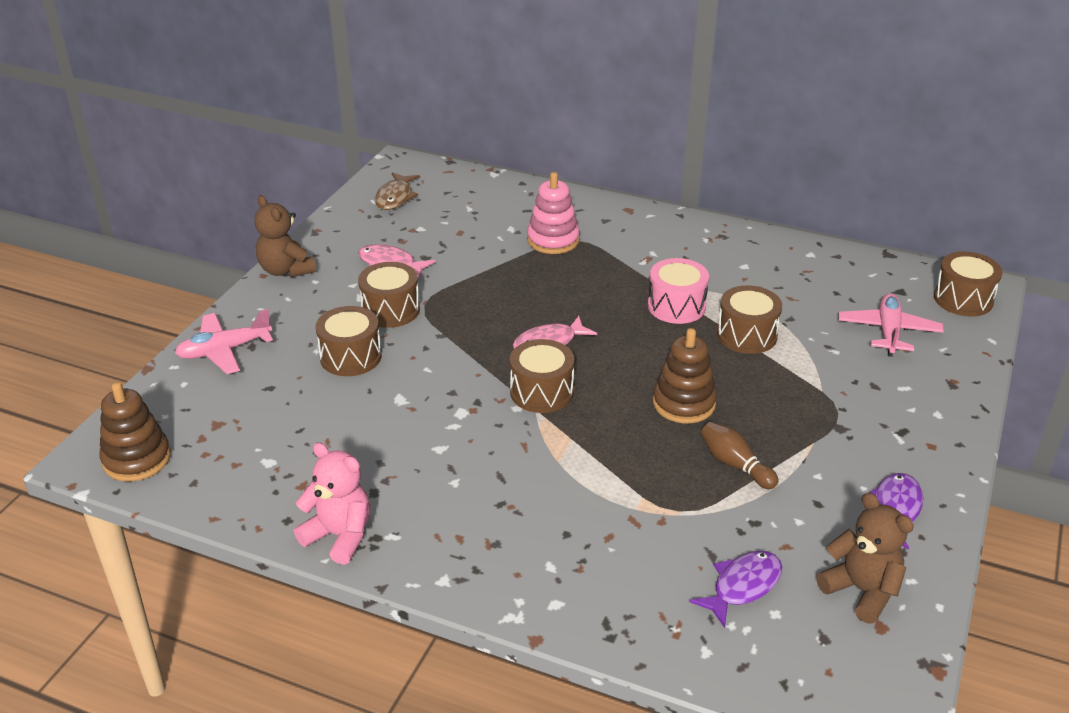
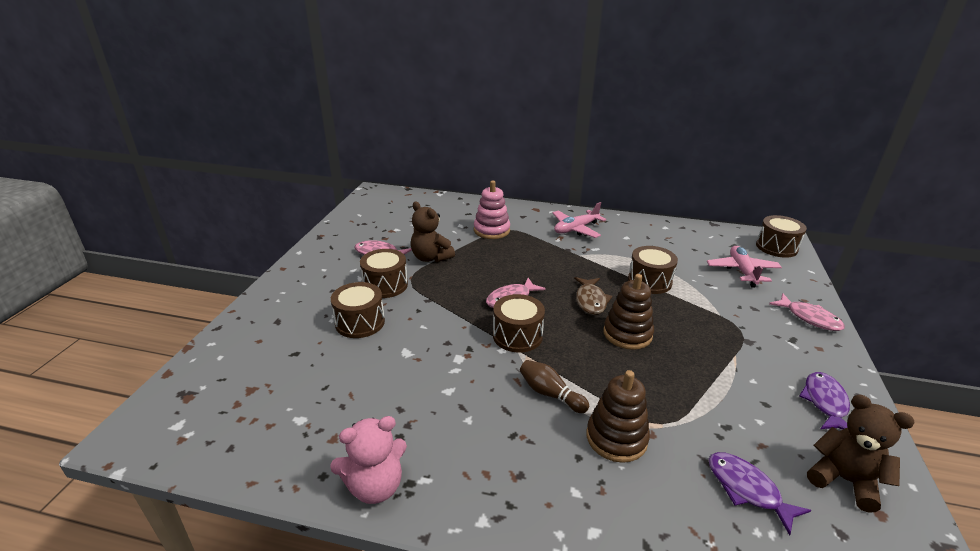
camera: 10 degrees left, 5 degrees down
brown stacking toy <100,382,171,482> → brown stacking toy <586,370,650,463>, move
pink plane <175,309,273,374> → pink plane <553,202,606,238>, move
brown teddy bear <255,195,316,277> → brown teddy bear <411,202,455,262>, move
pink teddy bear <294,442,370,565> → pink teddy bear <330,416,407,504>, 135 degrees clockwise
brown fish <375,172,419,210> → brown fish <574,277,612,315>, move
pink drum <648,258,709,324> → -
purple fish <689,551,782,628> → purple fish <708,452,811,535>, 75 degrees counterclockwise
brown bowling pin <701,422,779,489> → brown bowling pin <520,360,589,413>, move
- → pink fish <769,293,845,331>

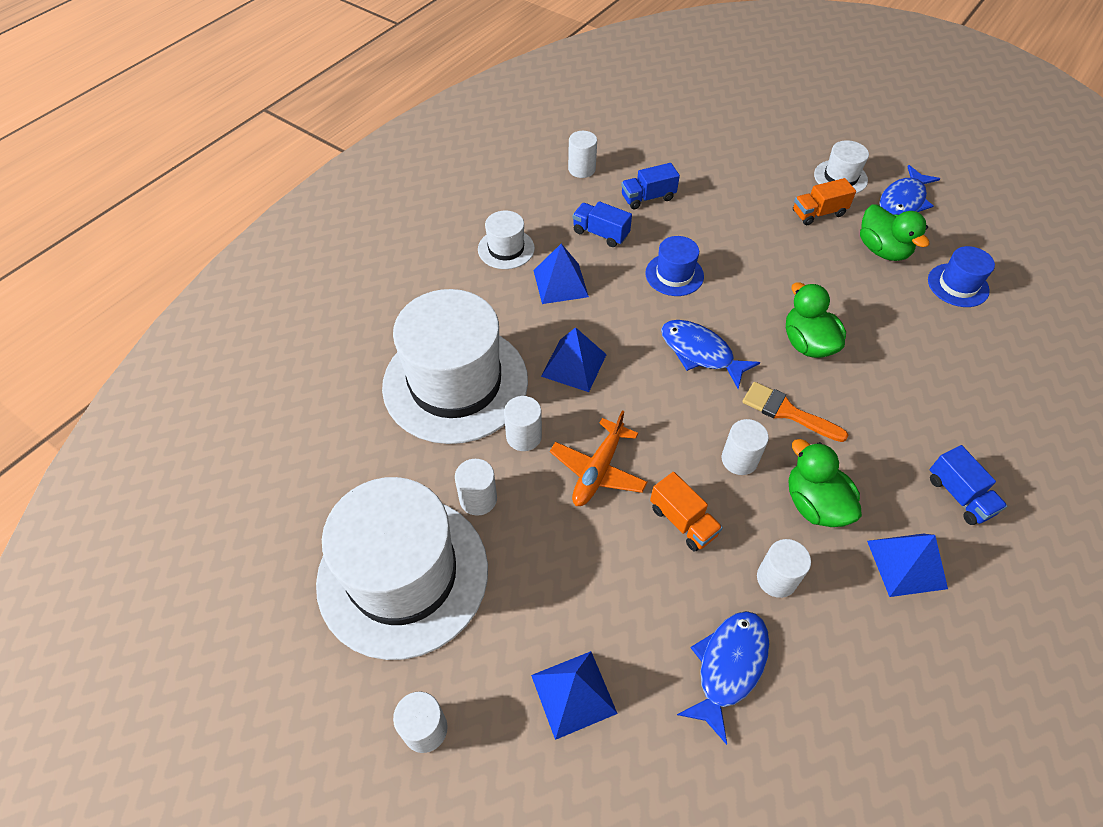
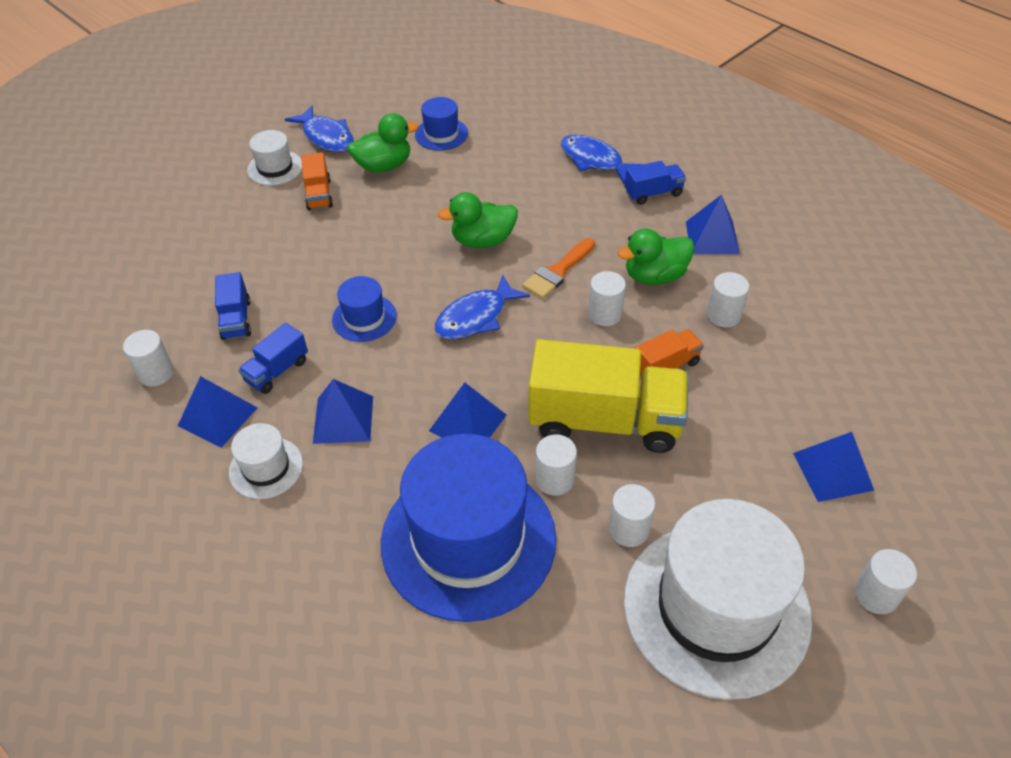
camera: 80 degrees left, 5 degrees down
white hat <382,289,528,444> → blue hat <381,434,556,622>
orange plane <550,410,648,506> → yellow truck <528,339,689,453>
blue fish <677,611,770,745> → blue fish <561,135,643,184>, move
- → blue pyramid <178,376,257,448>

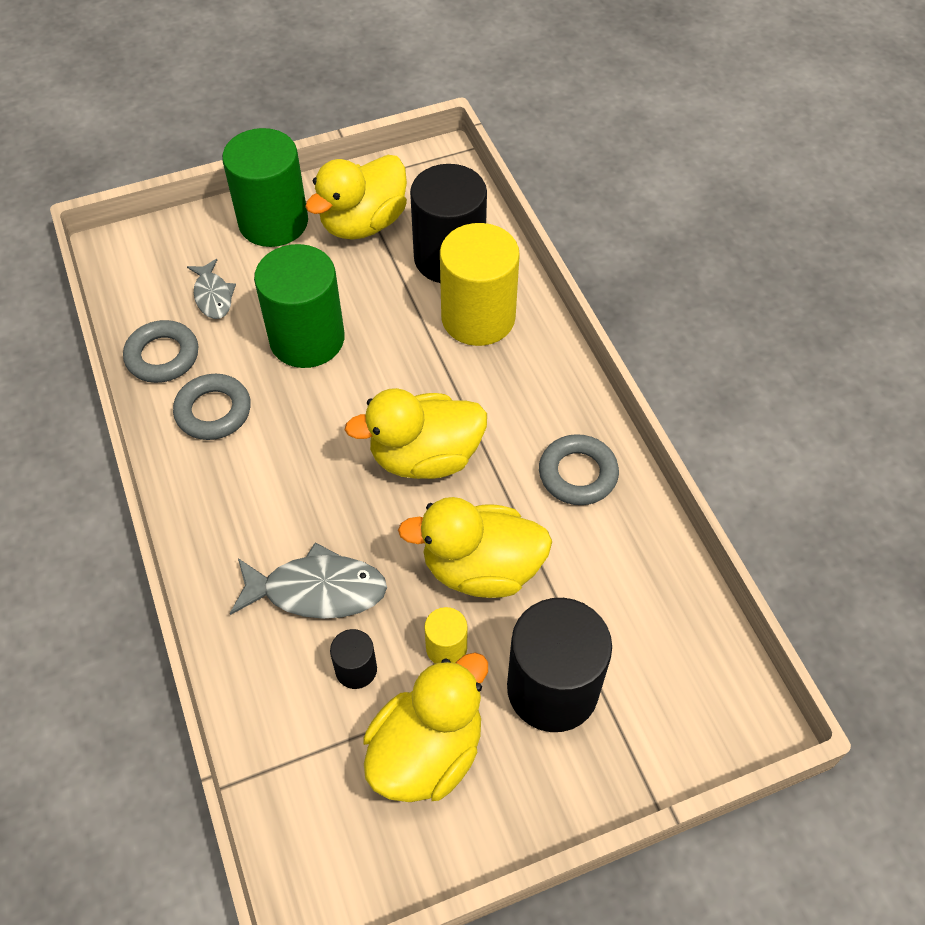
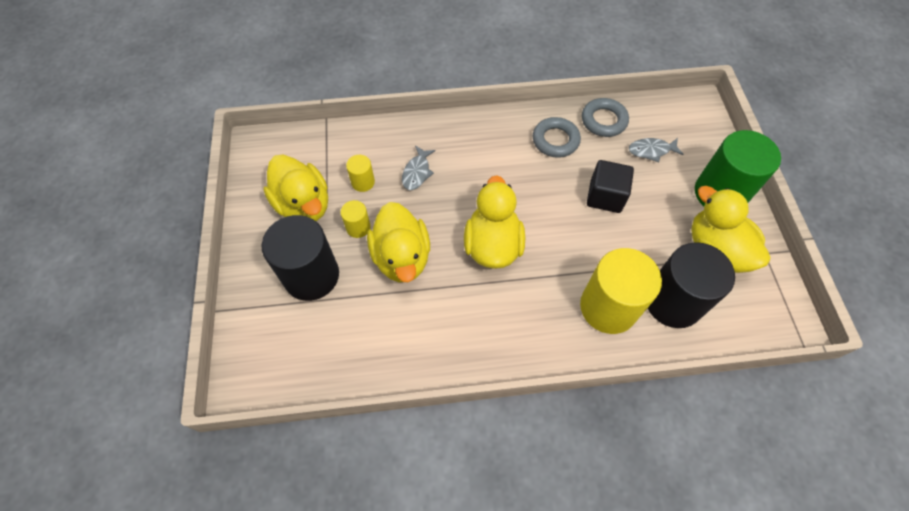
camera: 105 degrees right, 5 degrees up
grey fish <230,542,387,619> → grey fish <402,145,436,190>, x0.61
green cylinder <254,244,345,368> → black cube <587,160,634,213>
black cylinder <330,629,377,689> → yellow cylinder <346,155,375,192>
yellow duck <398,497,552,598> → yellow duck <367,202,430,282>, 150 degrees clockwise
grey ring <539,434,619,505> → -

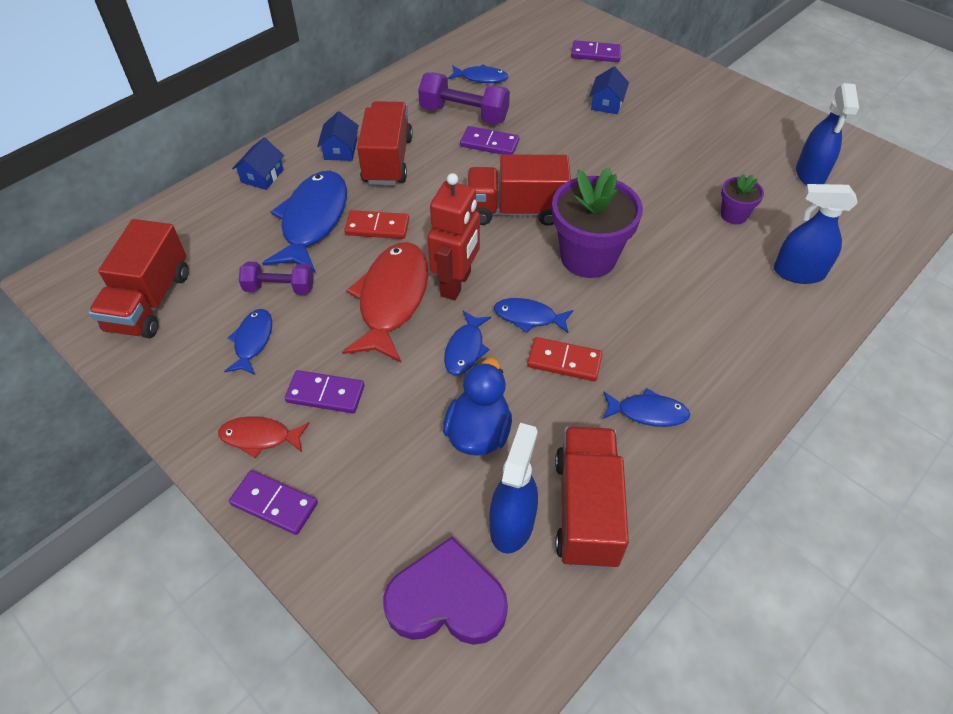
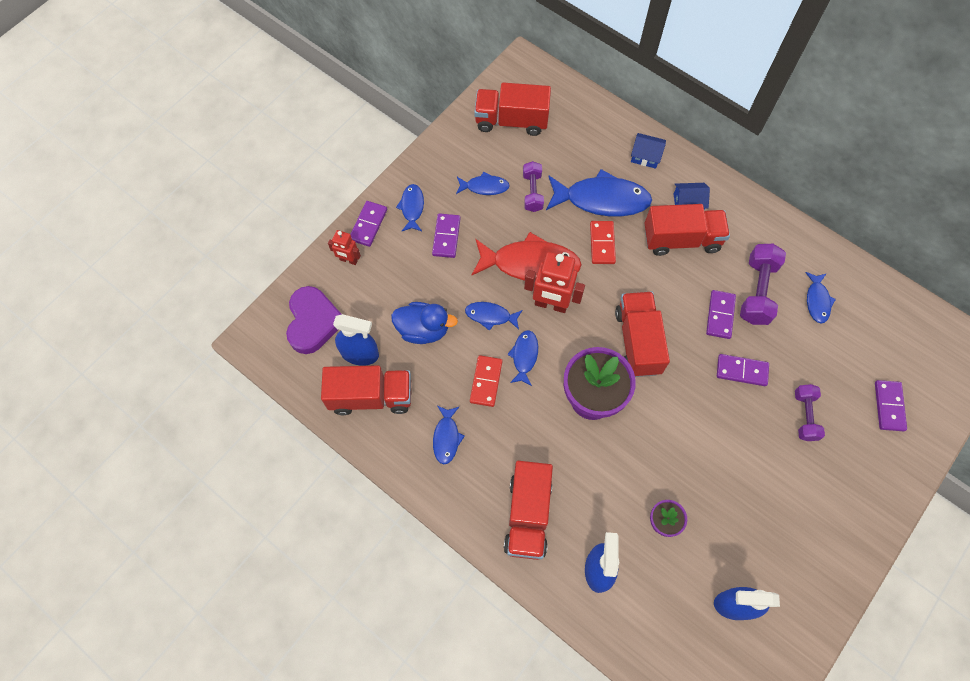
camera: 85 degrees right, 15 degrees up
red fish <218,417,309,458> → blue fish <396,184,424,231>
blue house <589,67,629,114> → purple dumbbell <795,384,825,441>
- → red robot <328,230,361,265>
- → red truck <504,461,553,560>
- → purple domino <717,354,769,386>

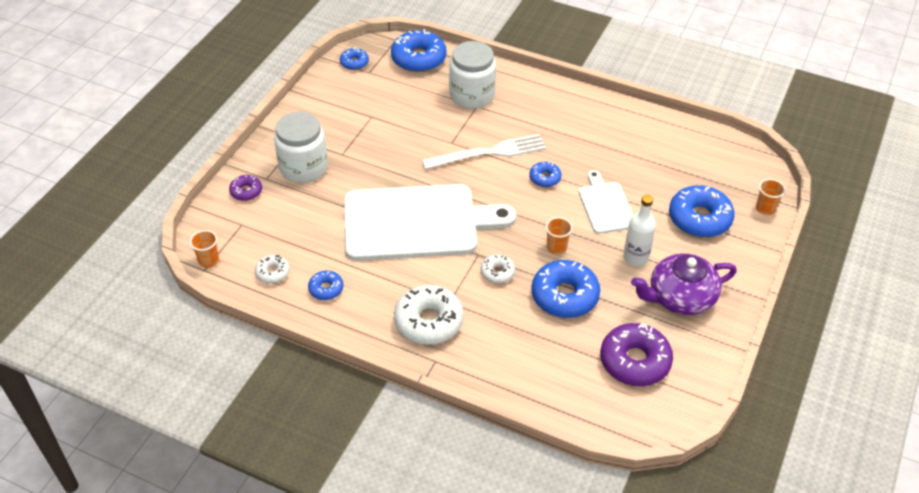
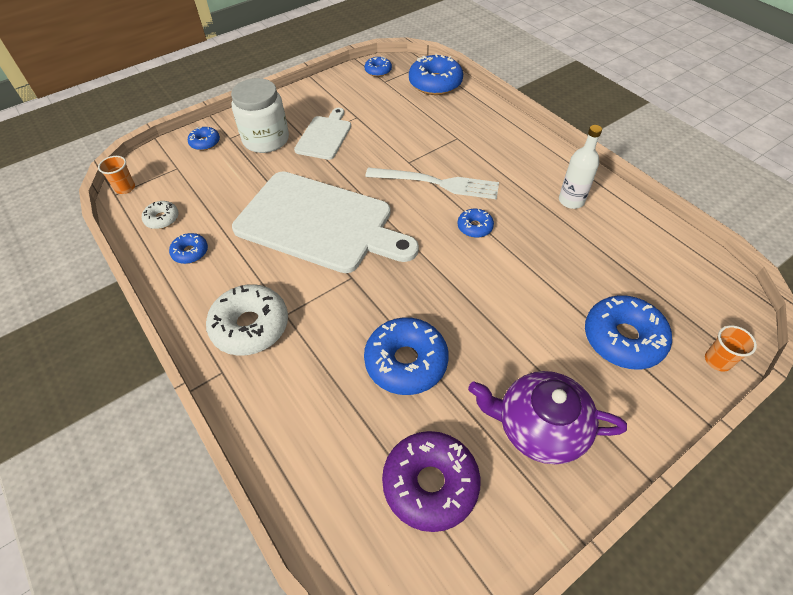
camera: 30 degrees right, 5 degrees up
purple donut <229,175,262,201> → blue donut <188,127,220,150>
white jar <449,41,496,109> → -
white donut <481,254,515,284> → -
orange cup <545,217,573,254> → -
white cutting board <578,170,633,234> → white cutting board <294,108,351,160>, move
white bottle <623,195,656,266> → white bottle <559,125,602,209>, move

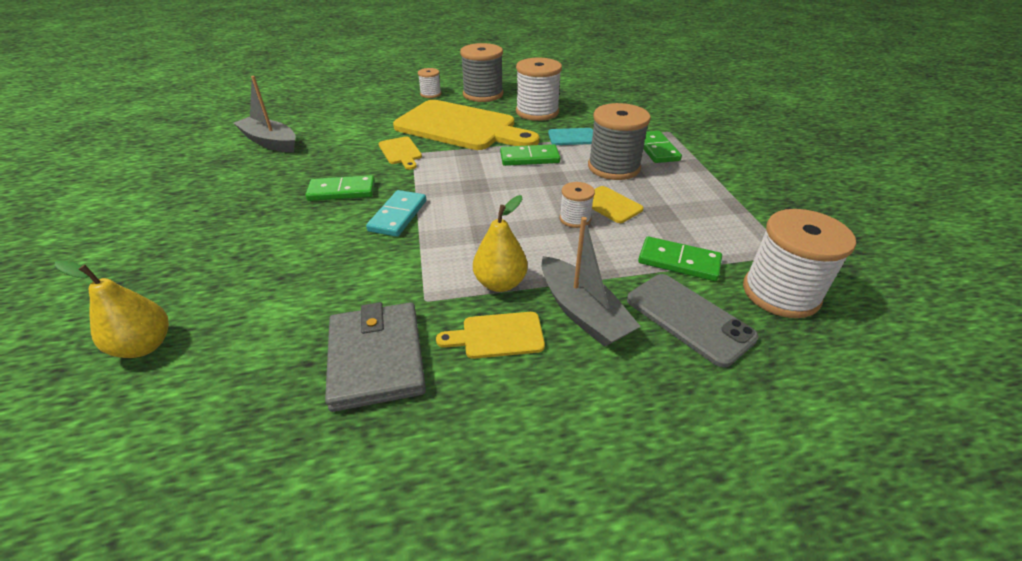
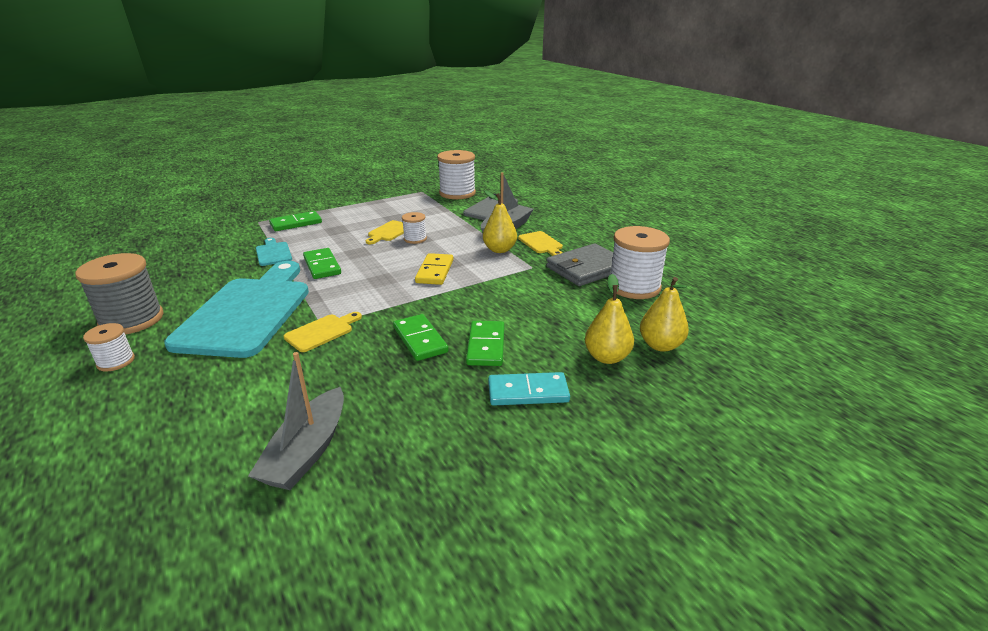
camera: 110 degrees left, 10 degrees down
turquoise domino <366,190,426,237> → turquoise domino <488,372,570,406>, move
yellow cutting board <393,100,539,150> → turquoise cutting board <164,261,309,358>
white spool <516,57,562,121> → white spool <610,226,670,299>, move
grey spool <588,103,651,180> → -
green domino <638,236,722,281> → green domino <466,321,504,366>, move
- → yellow domino <415,253,454,285>
- → yellow pear <585,274,634,364>

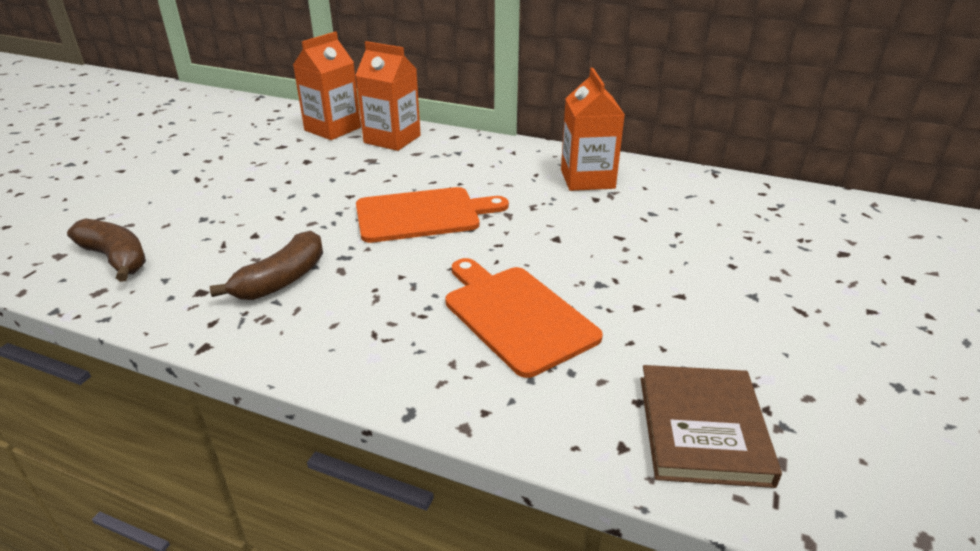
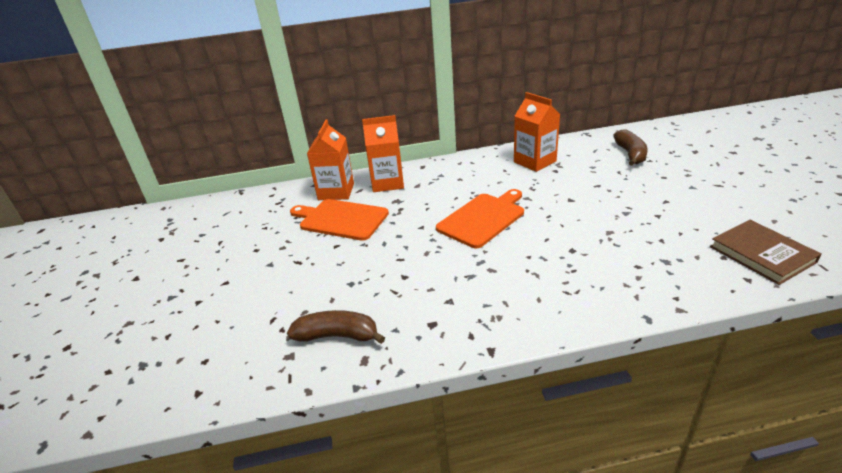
camera: 30 degrees left, 0 degrees up
brown banana <210,231,323,300> → brown banana <613,129,648,166>, move
orange cutting board <445,258,603,378> → orange cutting board <290,199,389,241>, move

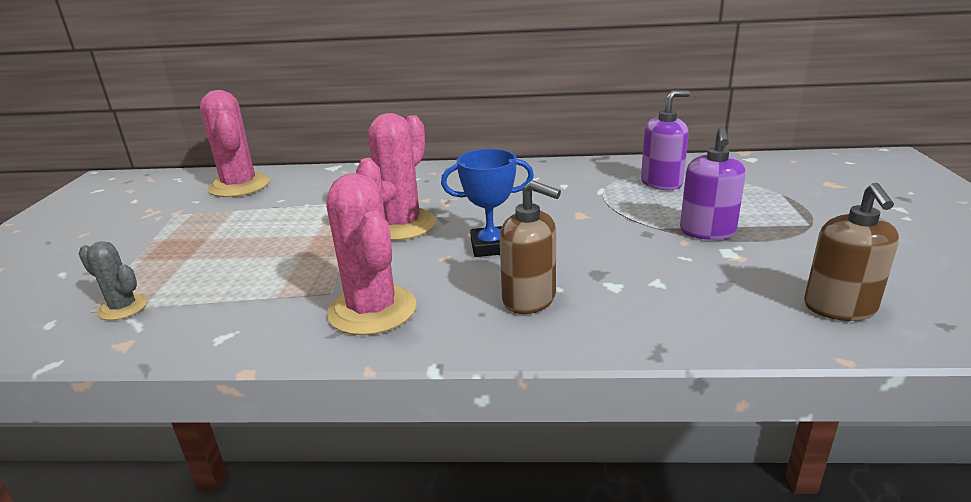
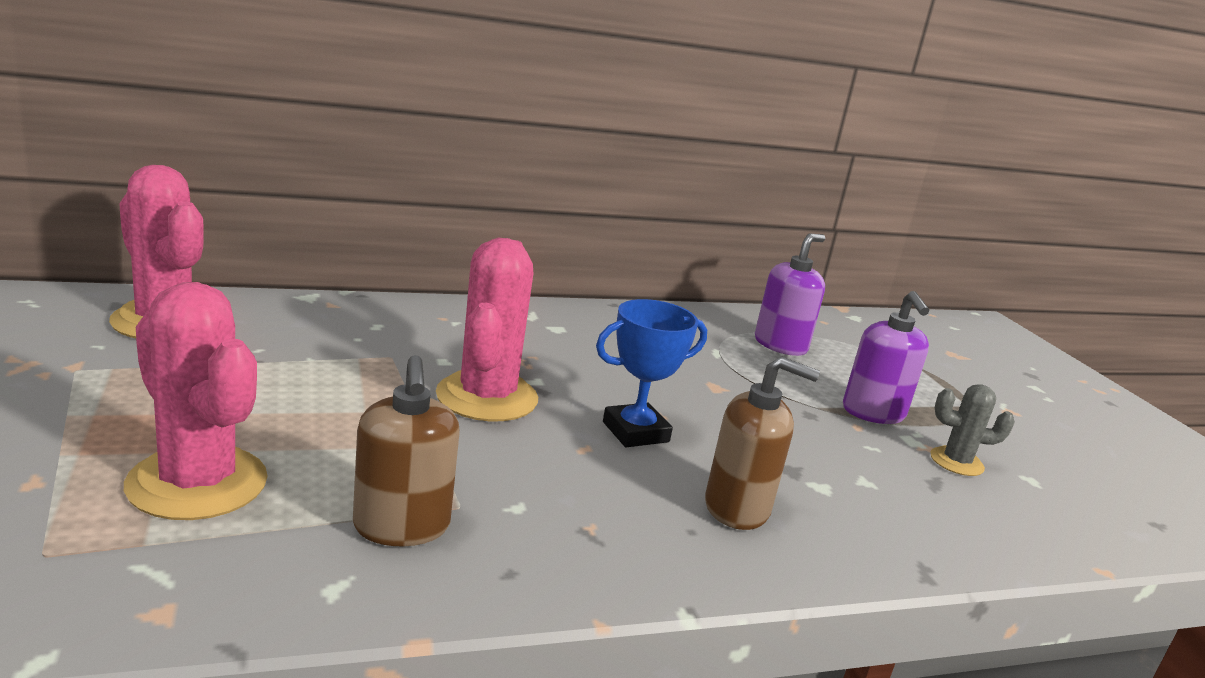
camera: 25 degrees left, 5 degrees down
grey cactus <79,241,148,320> → grey cactus <930,384,1015,476>, move
pink cactus <327,173,416,335> → pink cactus <124,282,268,520>, move
brown soap dispenser <804,183,899,321> → brown soap dispenser <353,355,460,547>, move

